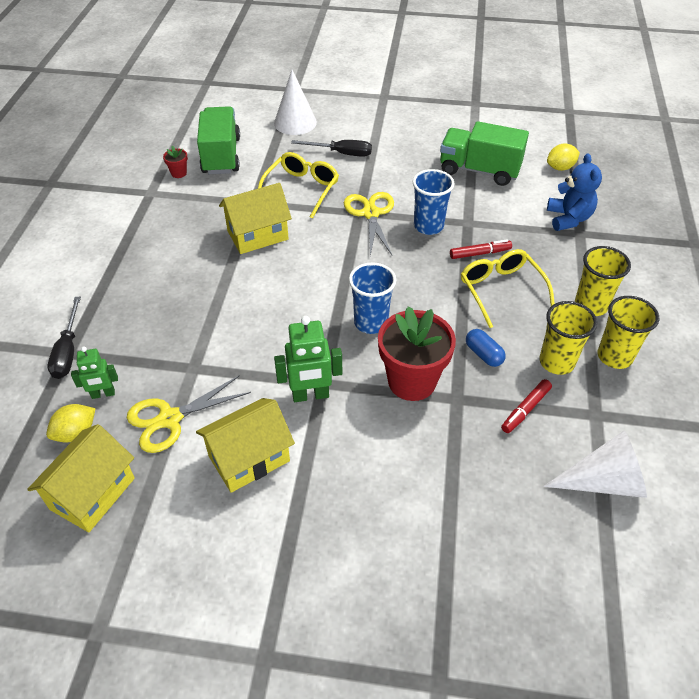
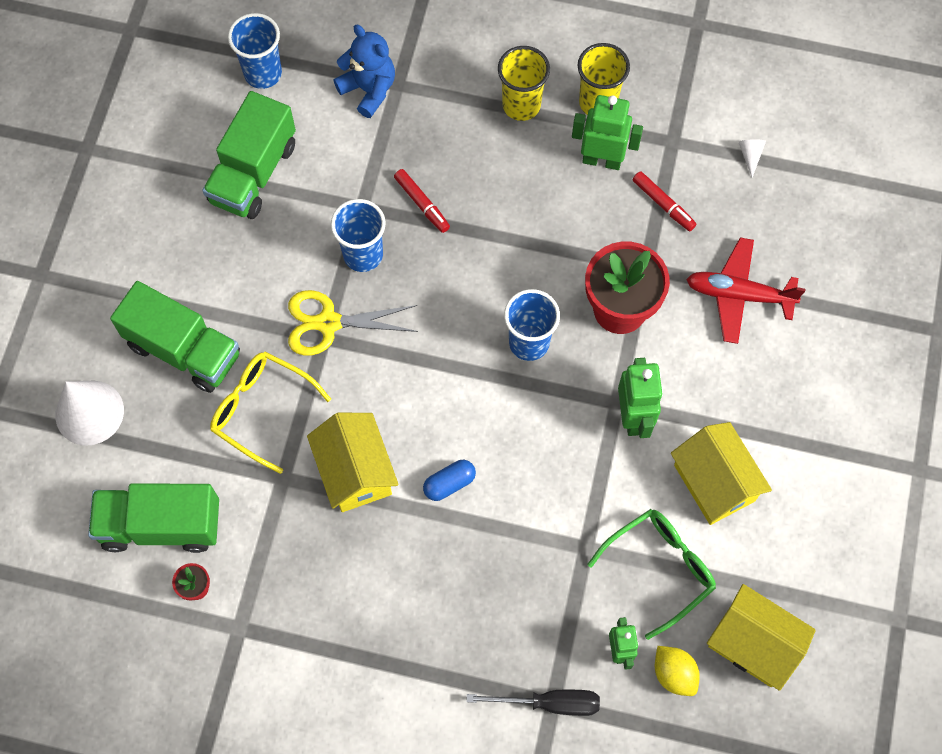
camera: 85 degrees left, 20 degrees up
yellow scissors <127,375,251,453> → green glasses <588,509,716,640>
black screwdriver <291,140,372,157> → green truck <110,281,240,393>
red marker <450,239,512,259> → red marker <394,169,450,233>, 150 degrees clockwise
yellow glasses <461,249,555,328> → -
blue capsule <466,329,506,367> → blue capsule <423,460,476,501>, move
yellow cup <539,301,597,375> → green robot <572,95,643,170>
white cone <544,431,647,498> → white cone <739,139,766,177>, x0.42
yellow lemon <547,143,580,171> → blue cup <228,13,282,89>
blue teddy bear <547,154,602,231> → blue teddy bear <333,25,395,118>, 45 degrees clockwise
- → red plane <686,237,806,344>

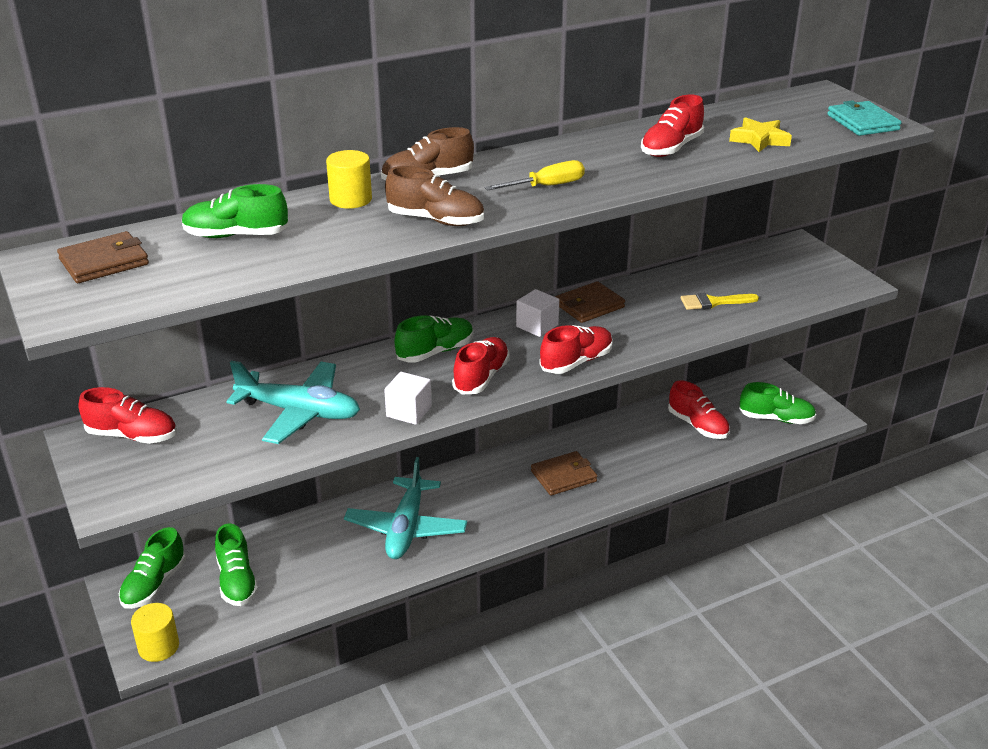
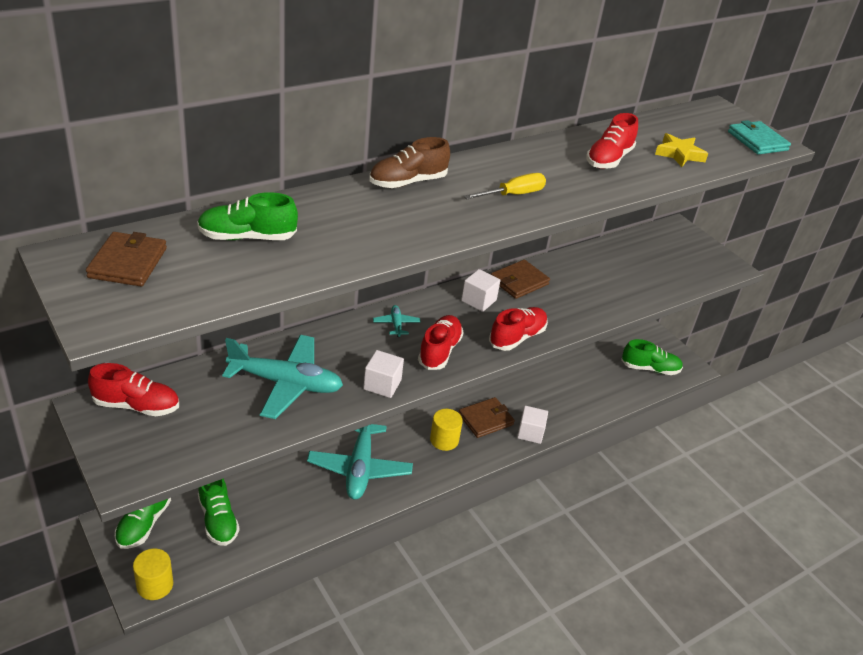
camera: 10 degrees left, 5 degrees up
brown wallet <57,231,149,283> → brown wallet <86,232,167,286>, 45 degrees counterclockwise
yellow cylinder <326,150,372,209> → yellow cylinder <430,409,463,451>, move
brown shoe <385,166,484,226> → -
green shoe <394,315,474,363> → turquoise plane <373,305,421,337>
red shoe <668,380,730,439> → -
yellow brush <681,293,759,310> → -
- → white cube <517,406,548,444>

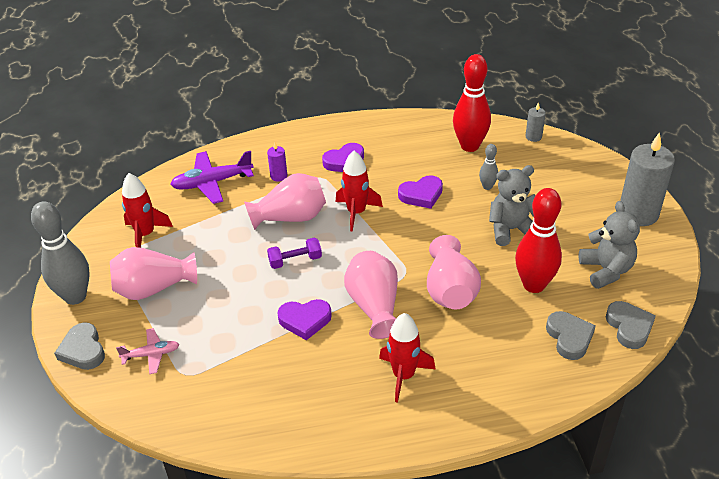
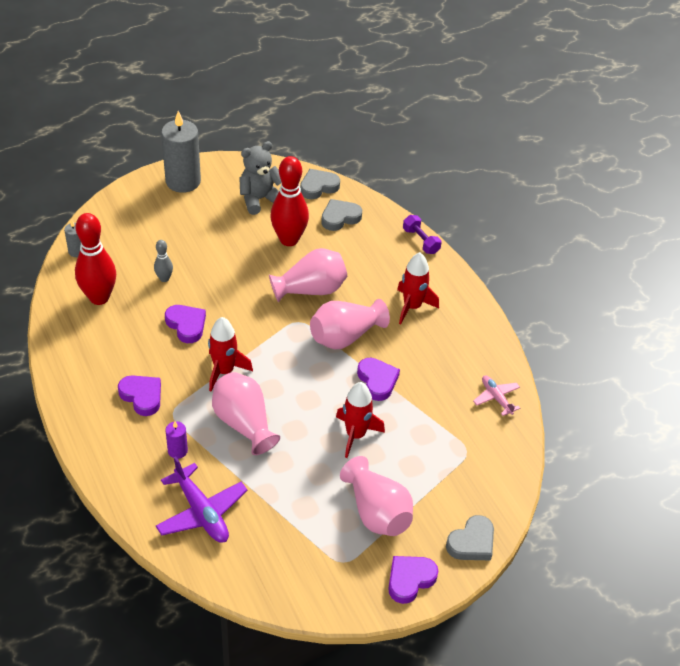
camera: 110 degrees left, 5 degrees up
grey bowling pin <31,202,90,305> → purple heart <388,556,438,604>
pink plane <116,328,179,374> → pink plane <473,375,520,416>, move
red rocket <122,173,173,248> → red rocket <336,382,385,458>, move
purple dumbbell <267,237,322,269> → purple dumbbell <403,215,442,254>, move
grey teddy bear <489,165,535,246> → -

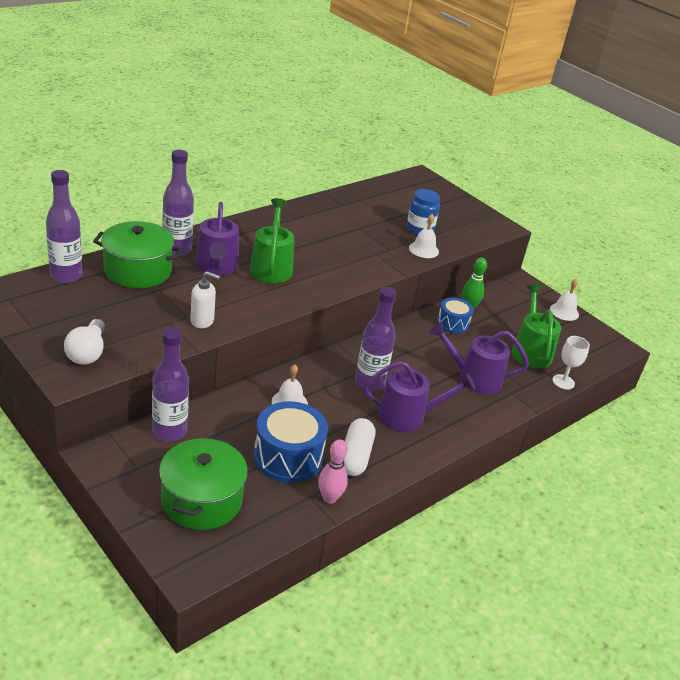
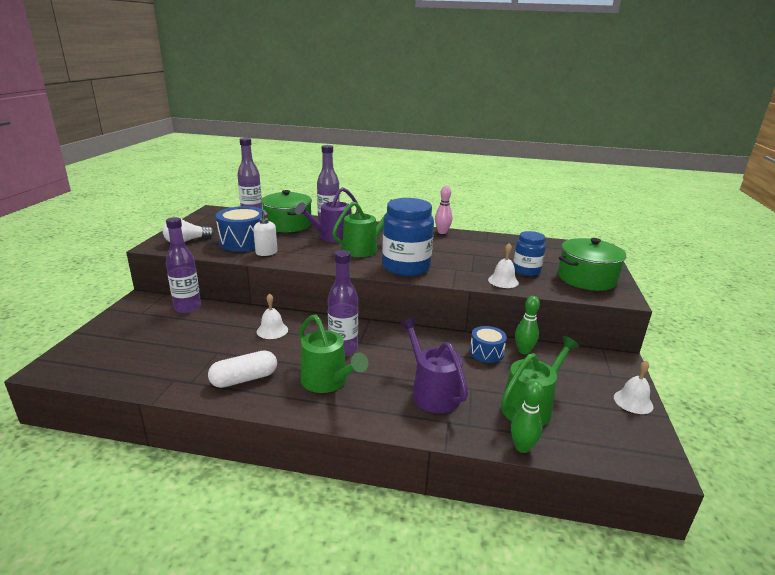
camera: 55 degrees right, 10 degrees down
green pot <159,437,248,530> → green pot <558,238,626,291>, move
blue drum <254,401,328,483> → blue drum <216,206,266,252>, move
pink bowling pin <318,439,348,504> → pink bowling pin <435,186,452,234>, move
purple watering can <363,361,475,432> → green watering can <299,314,369,393>
white goblet <553,336,590,390> → green bowling pin <511,381,544,453>
- → blue jar <382,198,434,276>

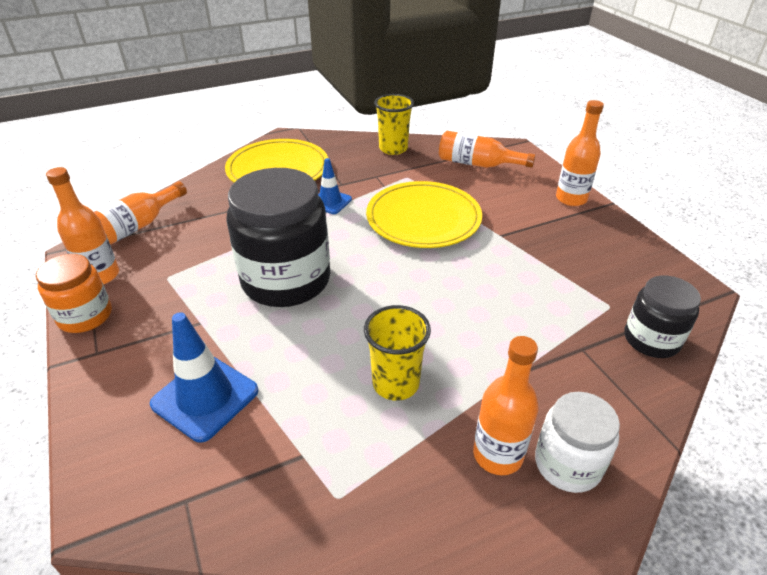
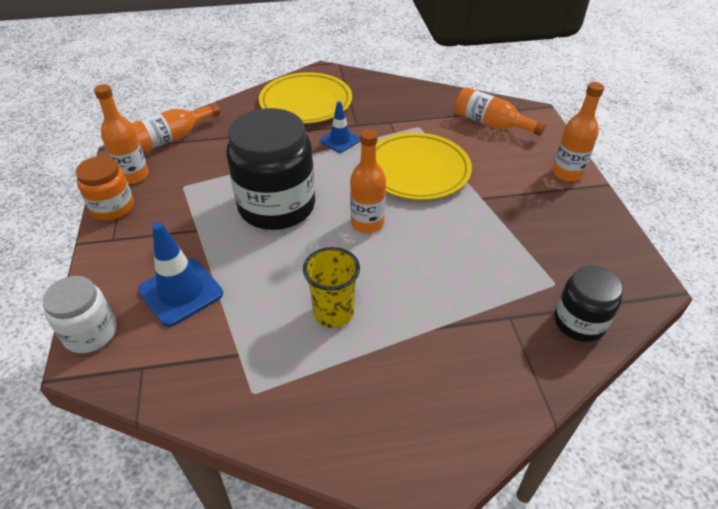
camera: 15 degrees right, 5 degrees up
yellow cup <374,94,414,155> → -
orange bottle <473,336,539,475> → orange bottle <350,129,386,233>, move
white jar <535,392,620,493> → white jar <42,276,116,353>, move

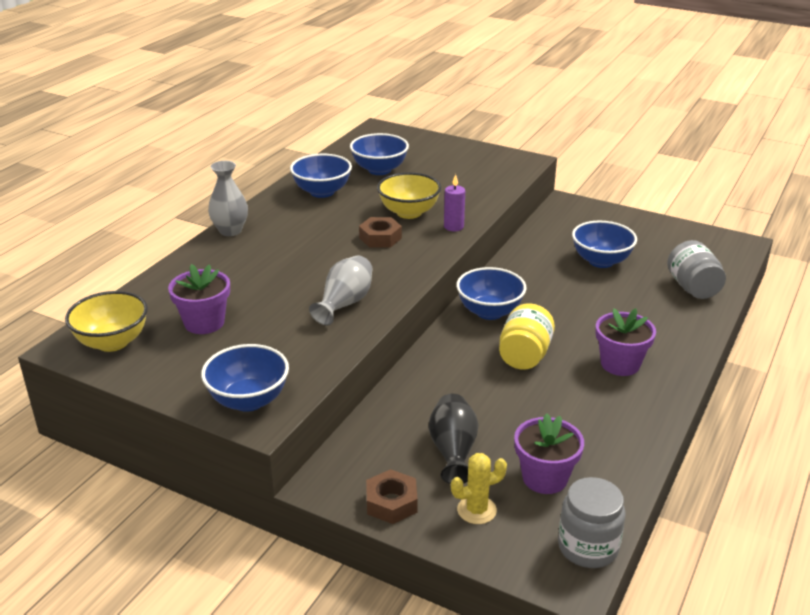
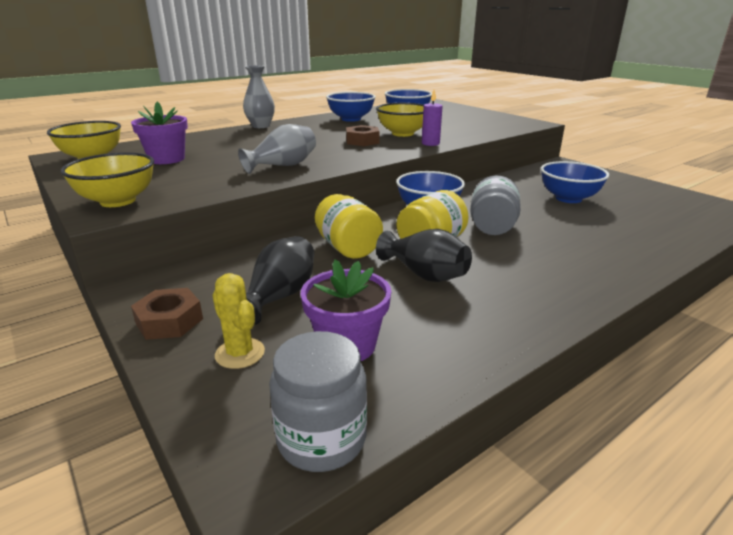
camera: 25 degrees right, 5 degrees down
blue bowl <201,344,289,412> → yellow bowl <61,152,154,207>
yellow cactus <451,453,507,524> → yellow cactus <212,273,265,369>, 45 degrees clockwise
purple flower pot <596,308,656,376> → -
grey jar <667,240,726,299> → grey jar <470,176,521,235>, move
- → yellow jar <315,194,383,259>
- → black vase <376,229,472,282>

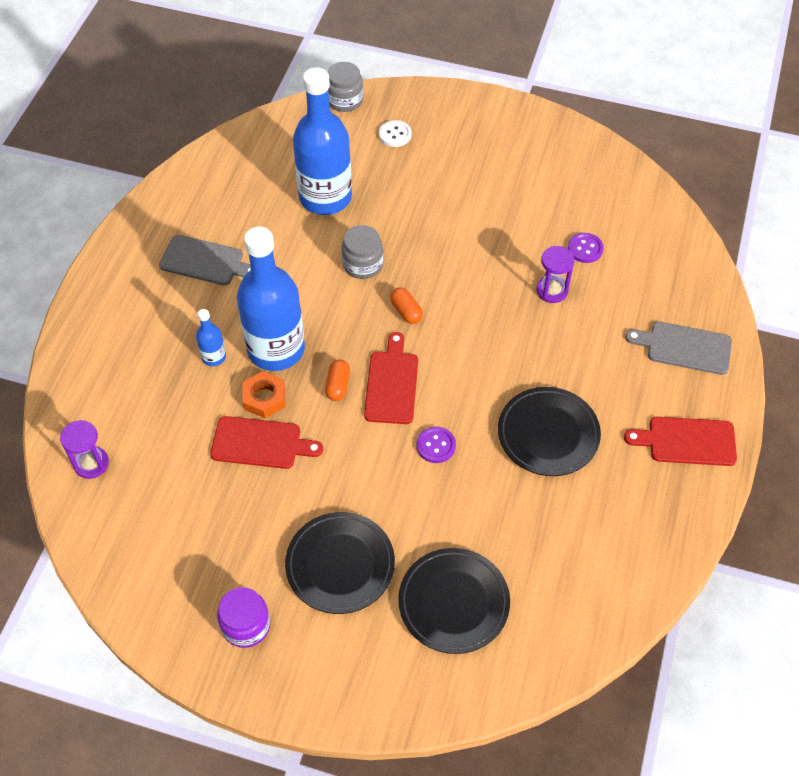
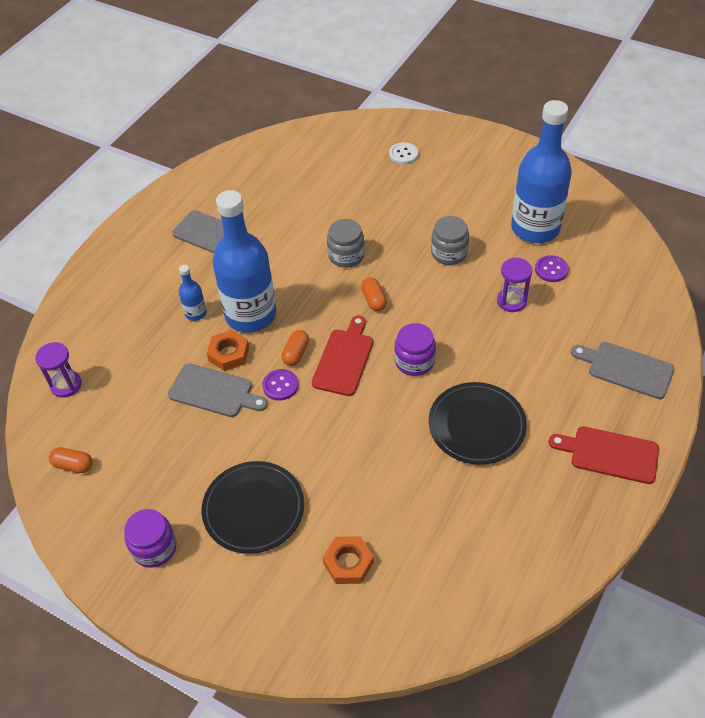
camera: 15 degrees right, 5 degrees down
red cutting board <210,416,323,469> → grey cutting board <168,363,268,417>
blue bottle <293,67,352,215> → blue bottle <511,100,572,243>, move
grey jar <327,62,363,112> → grey jar <431,216,469,265>, move
black plate <398,548,510,654> → orange nut <322,536,374,584>
purple button <416,427,456,463> → purple button <263,369,298,401>, move
- → orange capsule <49,447,93,473>
- → purple jar <394,323,436,376>

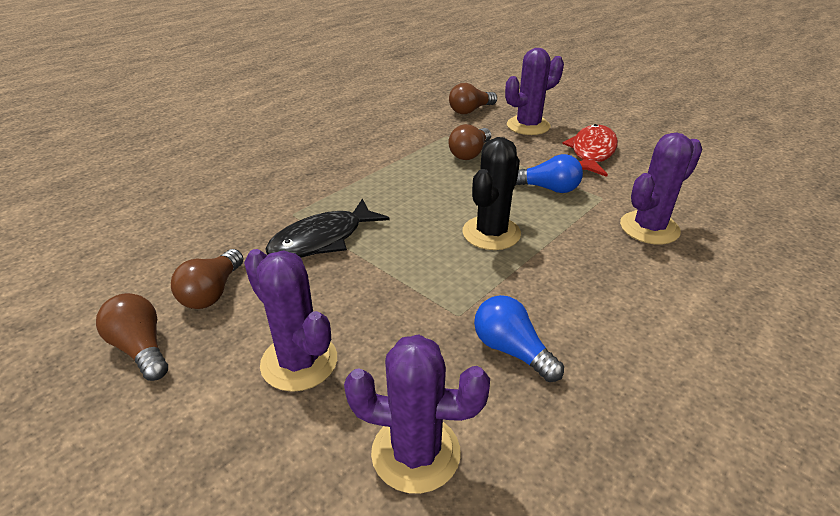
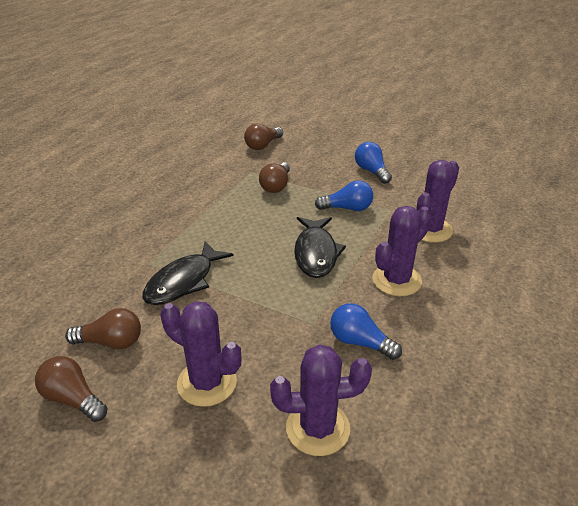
camera: 15 degrees left, 0 degrees up
brown light bulb <171,249,243,309> → brown light bulb <65,308,141,349>, 90 degrees counterclockwise
black cactus <462,137,521,250> → black fish <294,217,346,278>
purple cactus <505,48,564,135> → purple cactus <372,206,432,296>, move
red fish <562,124,618,177> → blue light bulb <355,142,392,184>

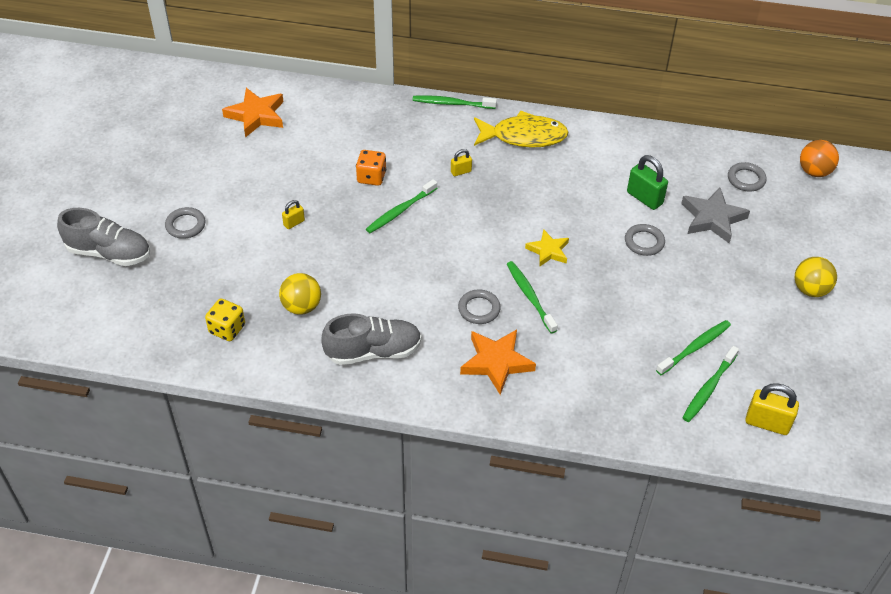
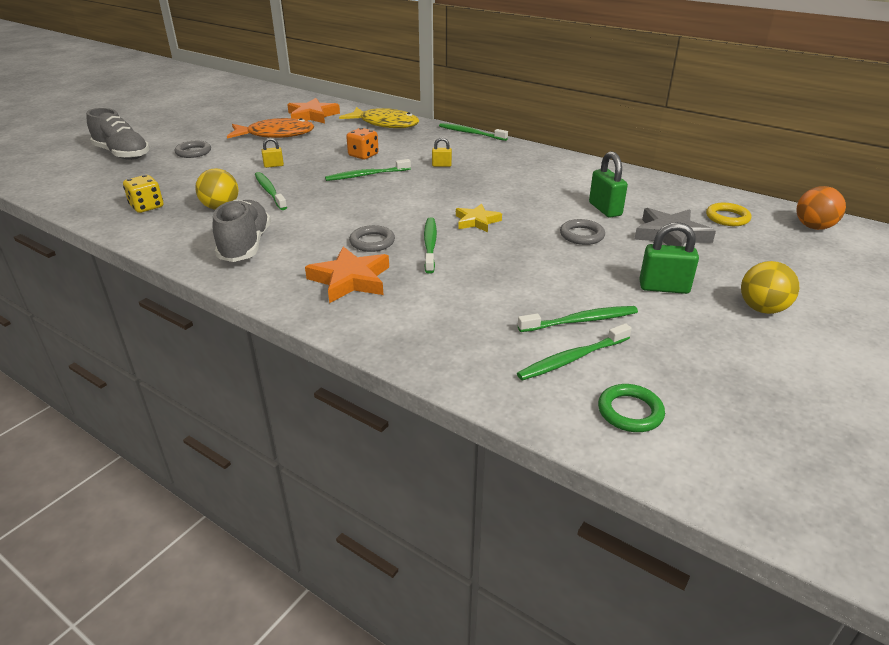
camera: 25 degrees right, 15 degrees down
grey shoe <321,313,421,365> → grey shoe <213,199,271,262>, 105 degrees counterclockwise
yellow fish <474,110,568,148> → yellow fish <339,107,419,128>, move
grey ring <728,162,766,191> → yellow ring <706,203,751,226>
yellow padlock <745,383,799,435> → green ring <598,384,665,432>
- → orange fish <227,118,315,139>
- → green toothbrush <255,172,287,210>
- → green padlock <639,222,699,294>

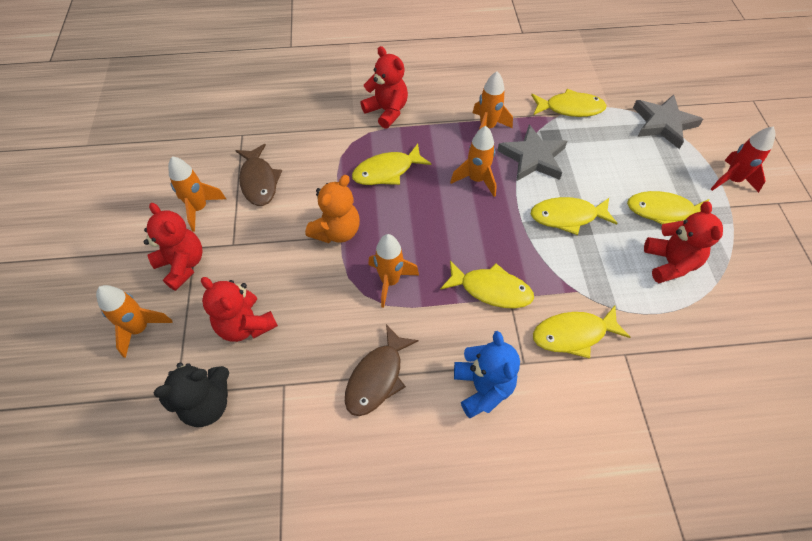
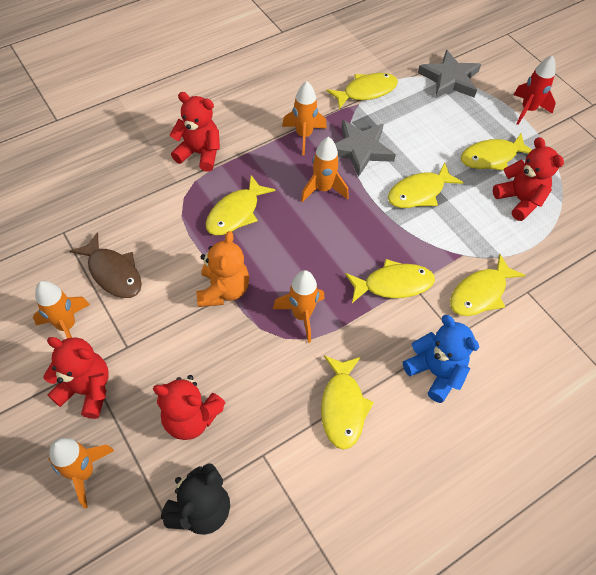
camera: 30 degrees left, 0 degrees up
brown fish <345,324,419,416> → yellow fish <321,356,374,450>

